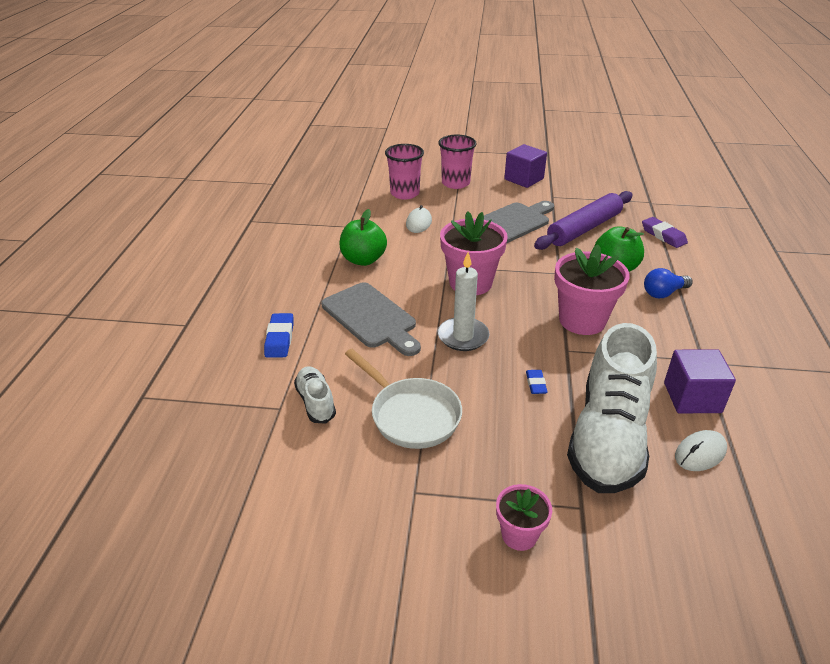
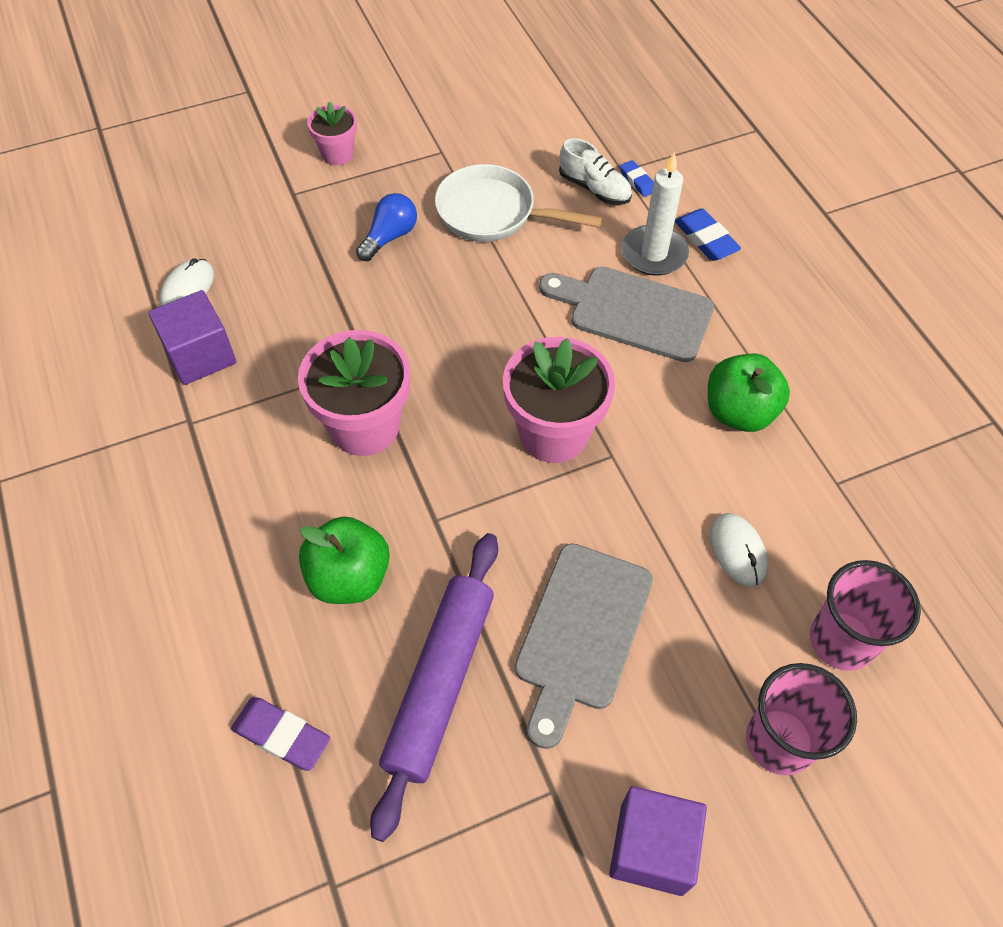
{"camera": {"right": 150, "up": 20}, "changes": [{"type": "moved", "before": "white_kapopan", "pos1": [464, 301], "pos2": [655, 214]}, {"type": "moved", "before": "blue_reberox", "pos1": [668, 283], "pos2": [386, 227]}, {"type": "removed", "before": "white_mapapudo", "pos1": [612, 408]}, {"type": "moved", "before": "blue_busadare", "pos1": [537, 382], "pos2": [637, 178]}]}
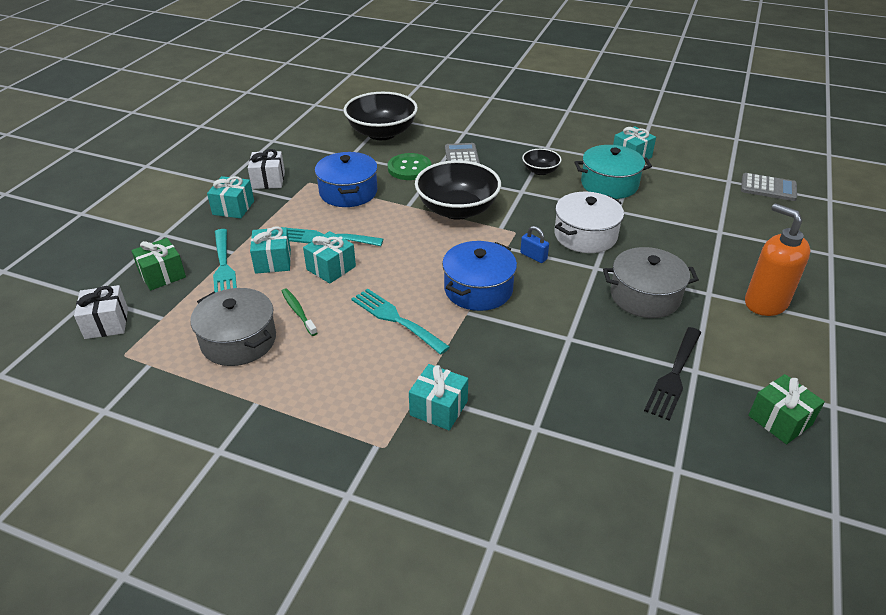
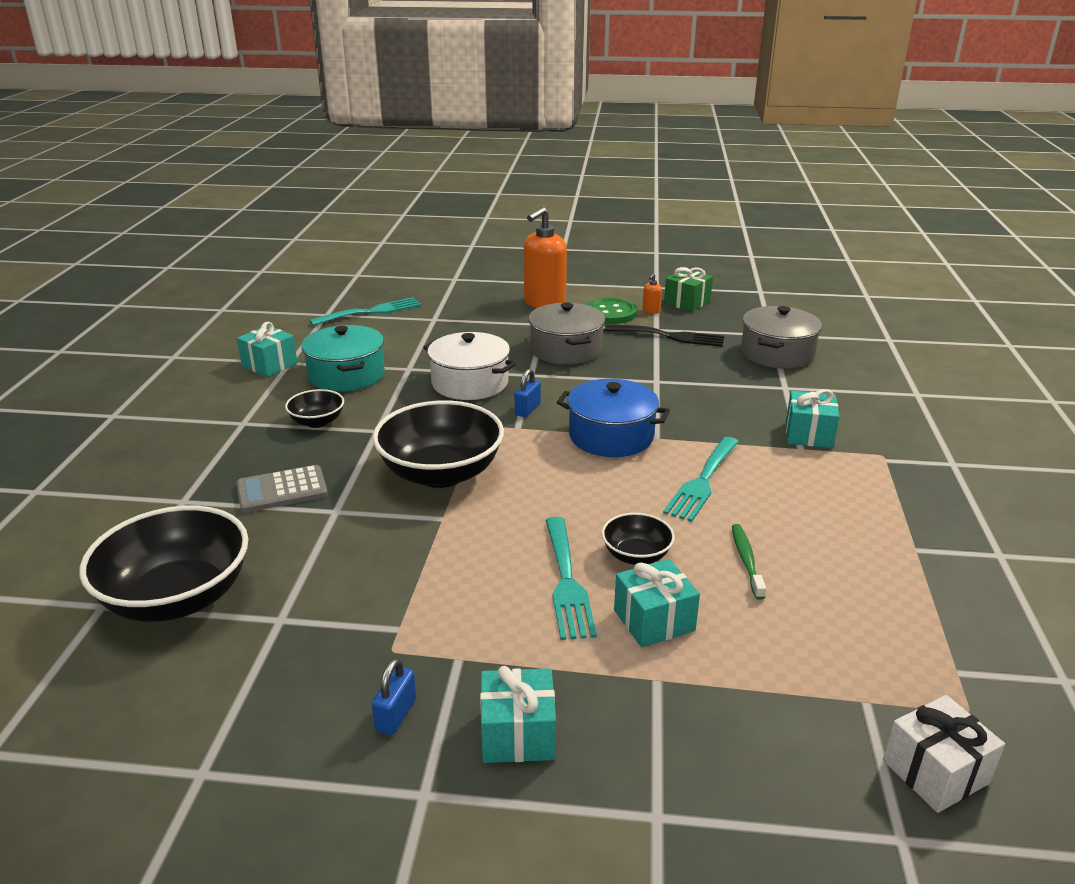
{"camera": {"right": -105, "up": -10}, "changes": [{"type": "replaced", "before": "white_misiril", "after": "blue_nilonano", "pos1": [266, 169], "pos2": [394, 696]}, {"type": "removed", "before": "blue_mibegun", "pos1": [346, 179]}, {"type": "moved", "before": "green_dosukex", "pos1": [409, 166], "pos2": [611, 311]}, {"type": "removed", "before": "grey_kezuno", "pos1": [769, 187]}, {"type": "moved", "before": "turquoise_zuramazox", "pos1": [225, 260], "pos2": [365, 311]}, {"type": "replaced", "before": "turquoise_misiril", "after": "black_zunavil", "pos1": [329, 257], "pos2": [638, 539]}, {"type": "removed", "before": "green_misiril", "pos1": [158, 264]}, {"type": "moved", "before": "grey_mibegun", "pos1": [233, 327], "pos2": [781, 337]}, {"type": "turned", "before": "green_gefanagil", "pos1": [299, 312], "pos2": [749, 562], "turn": 135}, {"type": "added", "after": "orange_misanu", "pos2": [652, 293]}]}
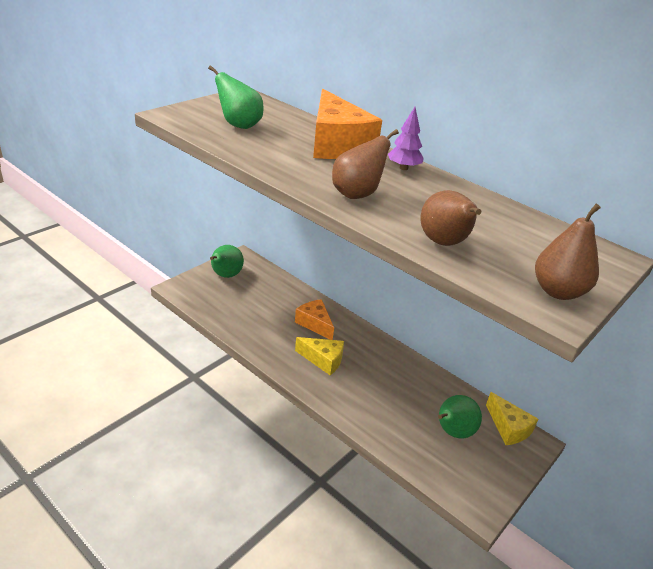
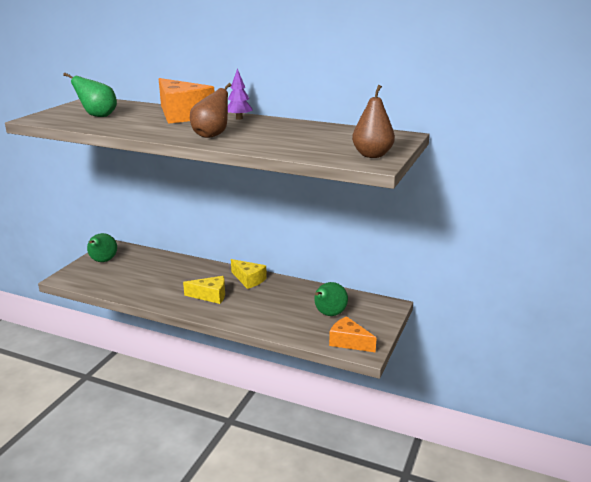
{"camera": {"right": -15, "up": -10}, "changes": [{"type": "removed", "before": "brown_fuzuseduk", "pos1": [451, 218]}, {"type": "moved", "before": "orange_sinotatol", "pos1": [314, 319], "pos2": [353, 334]}, {"type": "moved", "before": "yellow_sinotatol", "pos1": [512, 418], "pos2": [249, 274]}]}
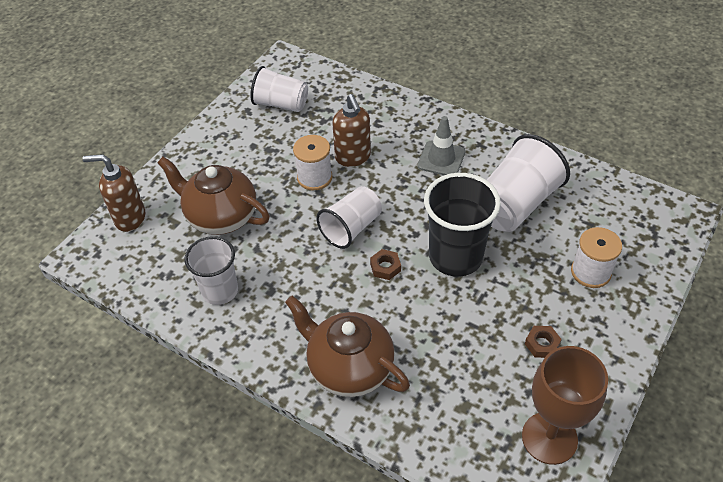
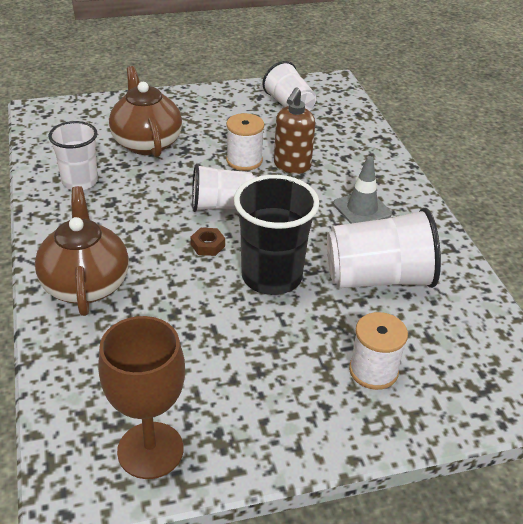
{"camera": {"right": 40, "up": -10}, "changes": [{"type": "removed", "before": "brown_misanu", "pos1": [113, 193]}, {"type": "removed", "before": "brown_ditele", "pos1": [543, 342]}]}
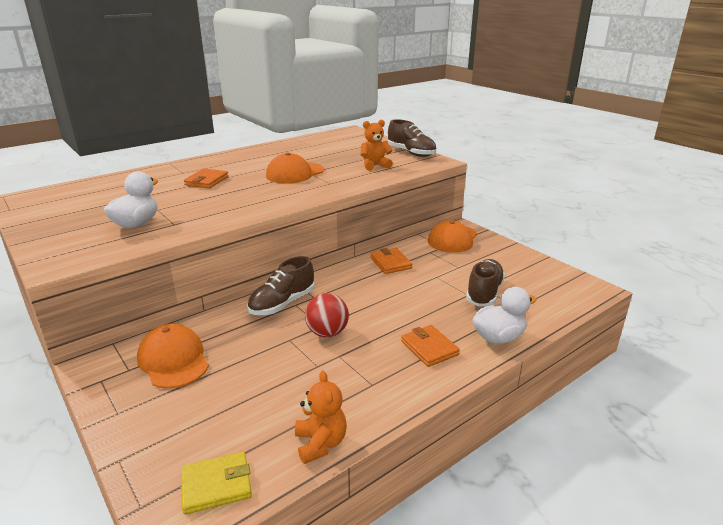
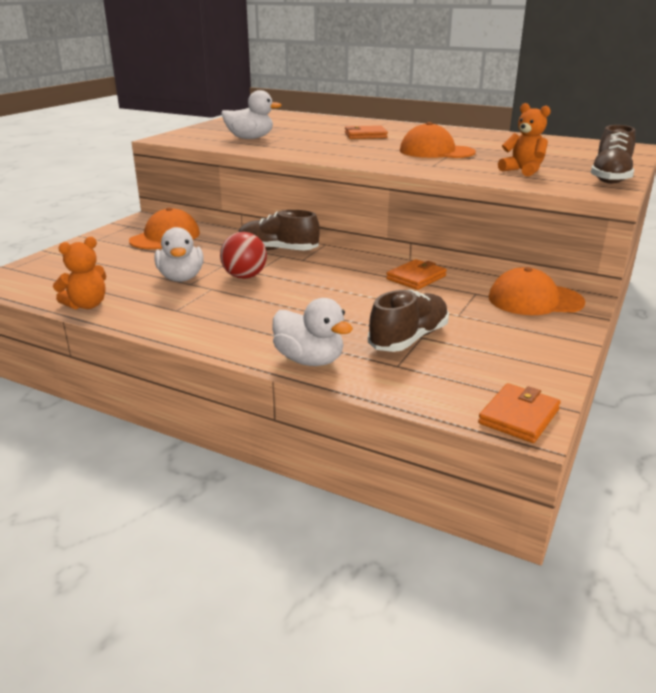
{"camera": {"right": 65, "up": 0}, "changes": [{"type": "turned", "before": "brown_mapapudo", "pos1": [485, 283], "pos2": [408, 321], "turn": -45}, {"type": "moved", "before": "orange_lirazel", "pos1": [430, 346], "pos2": [519, 413]}, {"type": "removed", "before": "yellow_lirazel", "pos1": [216, 483]}, {"type": "added", "after": "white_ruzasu", "pos2": [179, 254]}]}
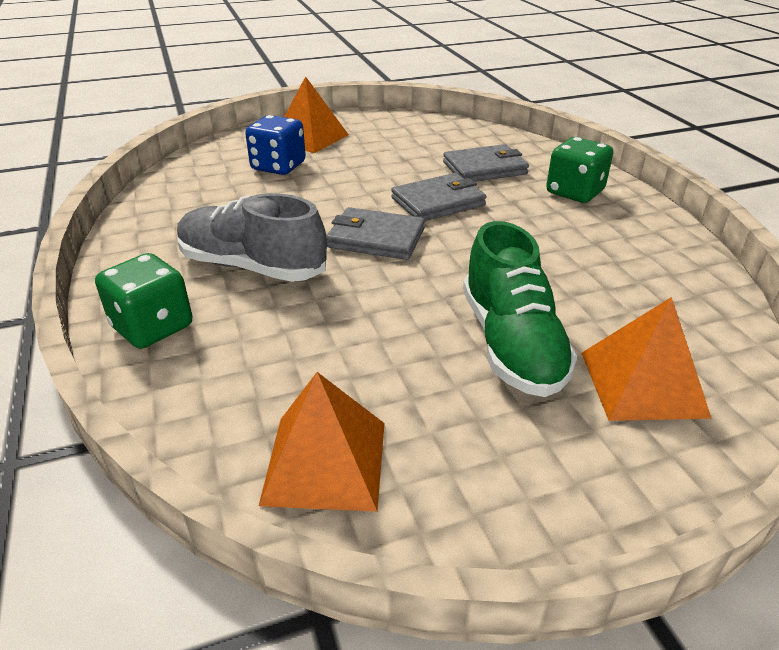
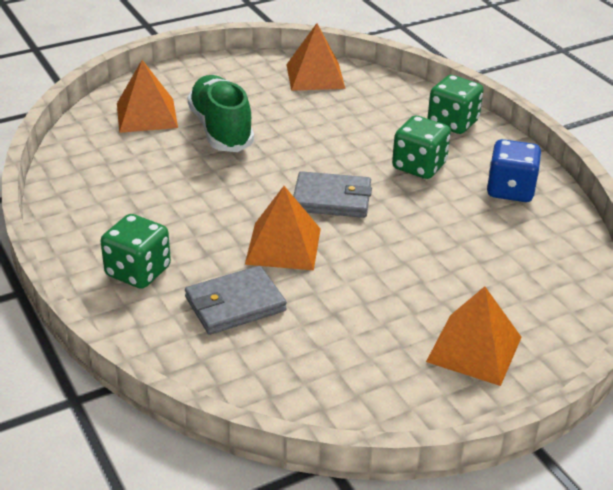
{"camera": {"right": 170, "up": 0}, "changes": [{"type": "moved", "before": "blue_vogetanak", "pos1": [275, 145], "pos2": [514, 170]}, {"type": "replaced", "before": "grey_lirazel", "after": "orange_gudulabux", "pos1": [439, 197], "pos2": [283, 228]}, {"type": "replaced", "before": "grey_mapapudo", "after": "green_vogetanak", "pos1": [252, 237], "pos2": [421, 147]}]}
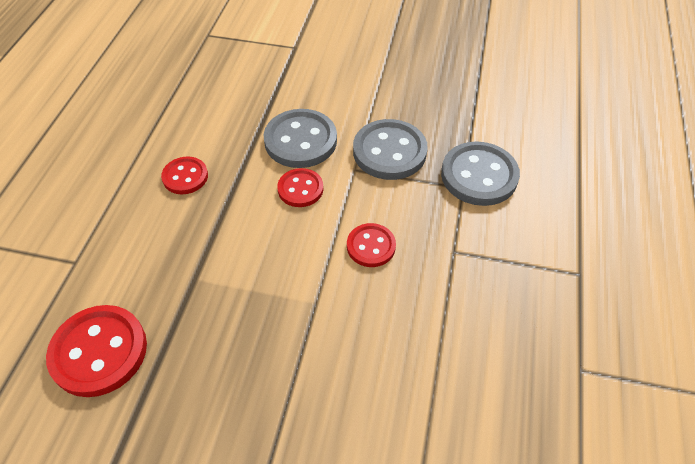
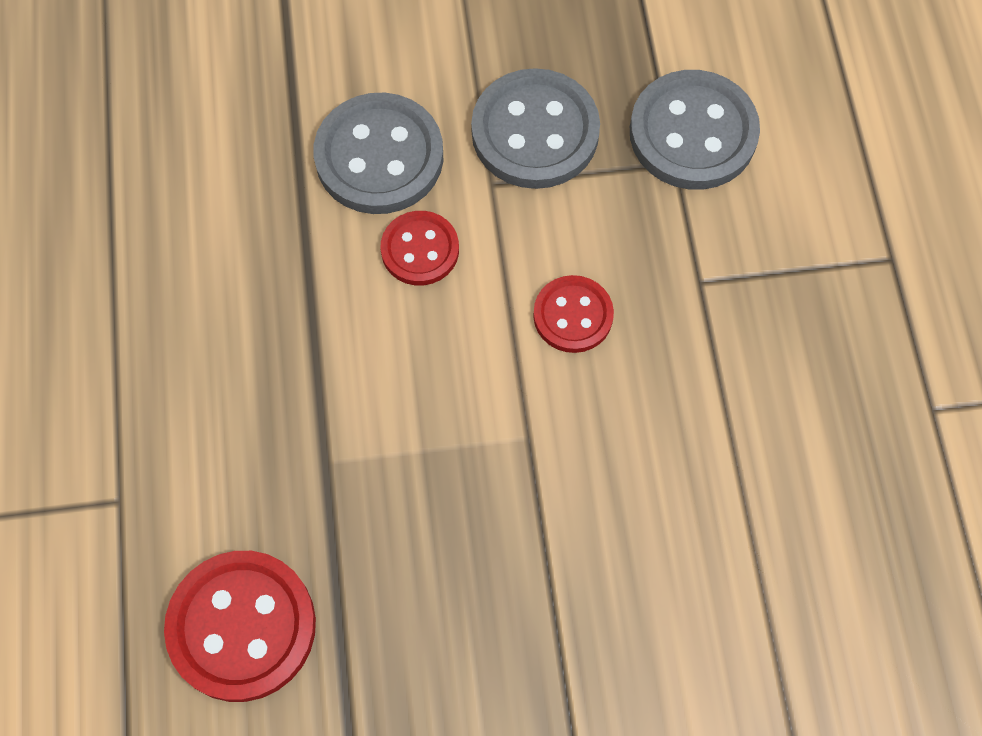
{"camera": {"right": -20, "up": 15}, "changes": [{"type": "removed", "before": "red_dosukex", "pos1": [184, 175]}]}
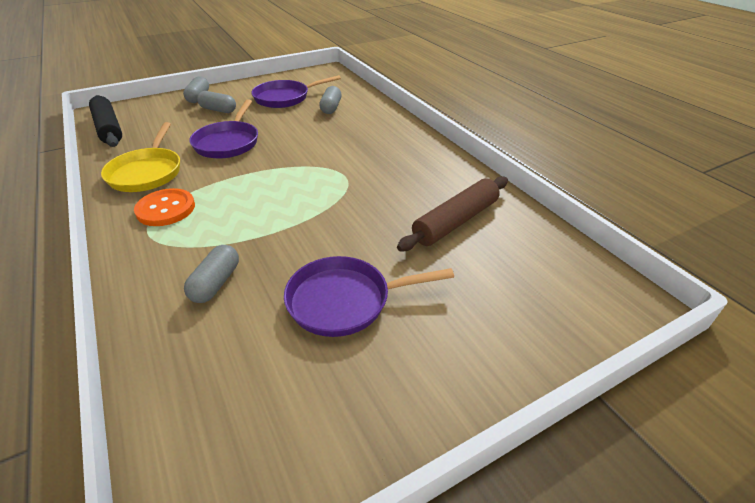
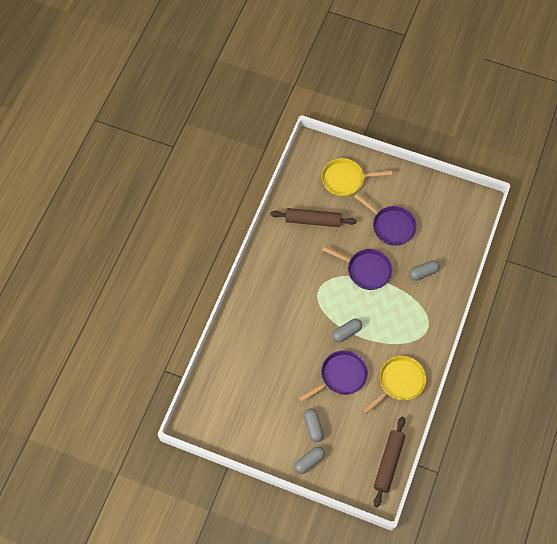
{"camera": {"right": -130, "up": 25}, "changes": [{"type": "moved", "before": "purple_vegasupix", "pos1": [296, 91], "pos2": [357, 268]}, {"type": "moved", "before": "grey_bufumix", "pos1": [330, 100], "pos2": [347, 330]}, {"type": "recoloured", "before": "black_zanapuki", "after": "brown_zanapuki", "pos1": [105, 121], "pos2": [389, 462]}, {"type": "removed", "before": "orange_dosukex", "pos1": [164, 207]}, {"type": "added", "after": "yellow_vegasupix", "pos2": [356, 177]}]}
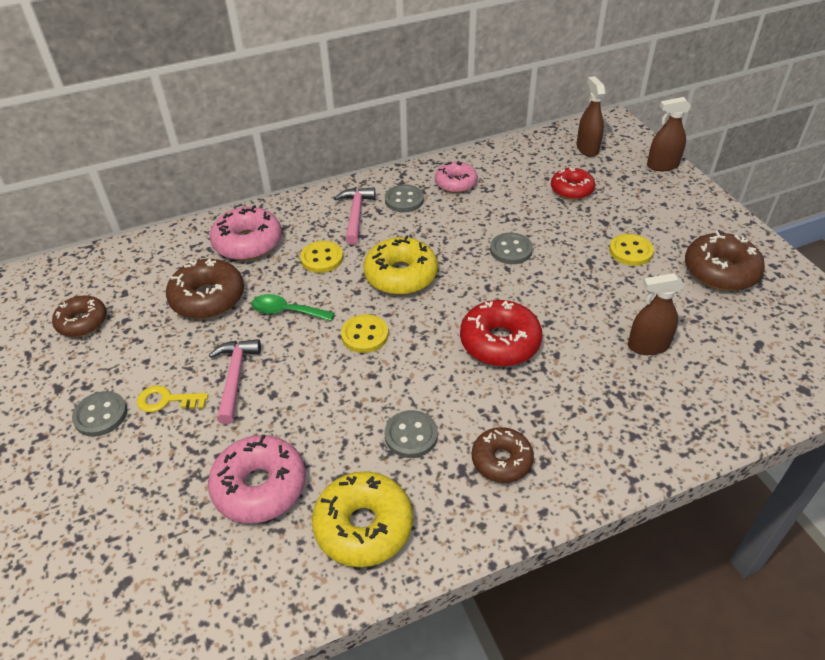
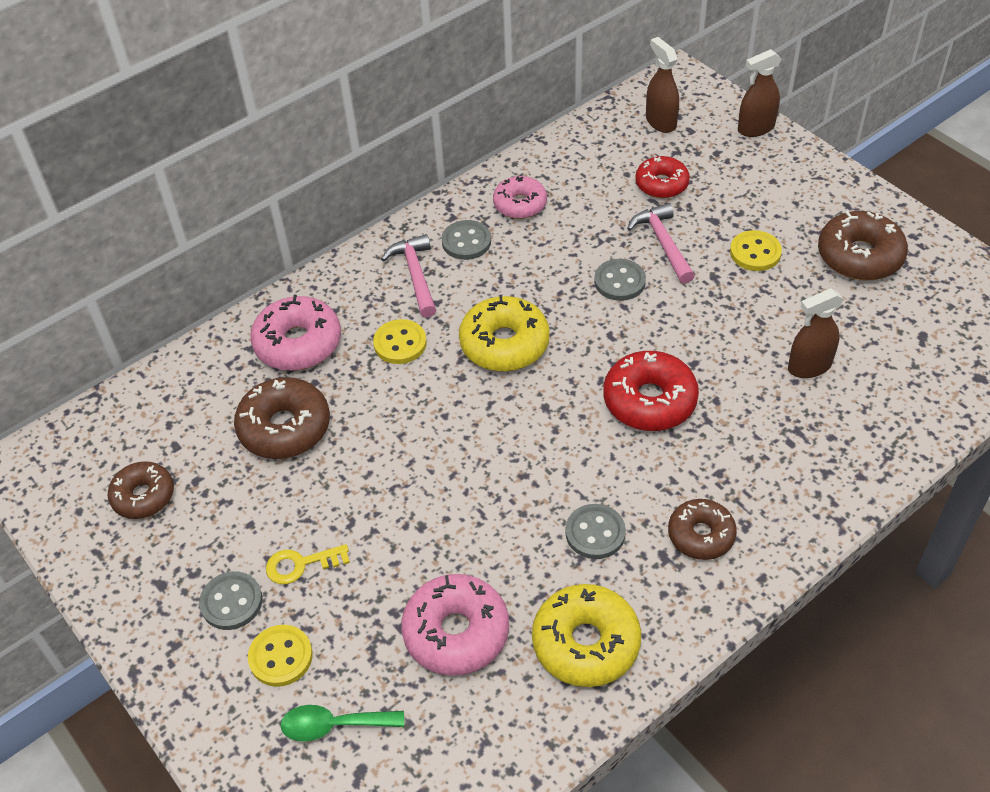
{"camera": {"right": -15, "up": 5}, "changes": [{"type": "moved", "before": "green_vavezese", "pos1": [292, 307], "pos2": [342, 723]}, {"type": "moved", "before": "yellow_dosukex", "pos1": [364, 333], "pos2": [280, 656]}, {"type": "moved", "before": "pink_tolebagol", "pos1": [235, 381], "pos2": [661, 243]}]}
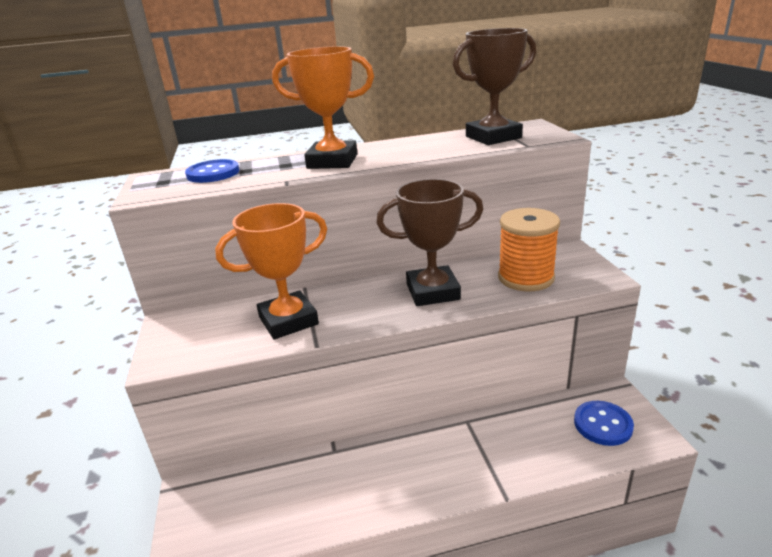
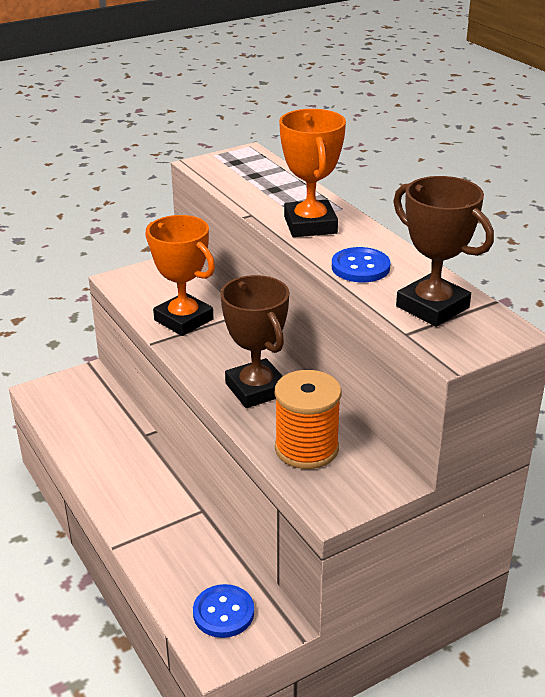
{"camera": {"right": 70, "up": 5}, "changes": [{"type": "moved", "before": "blue_dosukex", "pos1": [212, 171], "pos2": [361, 264]}]}
